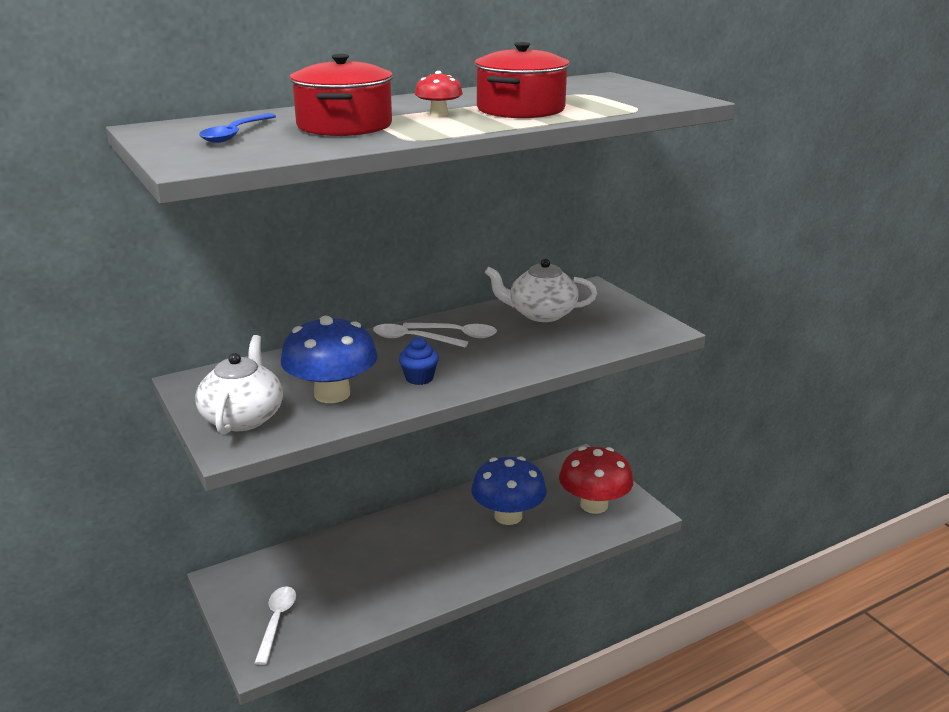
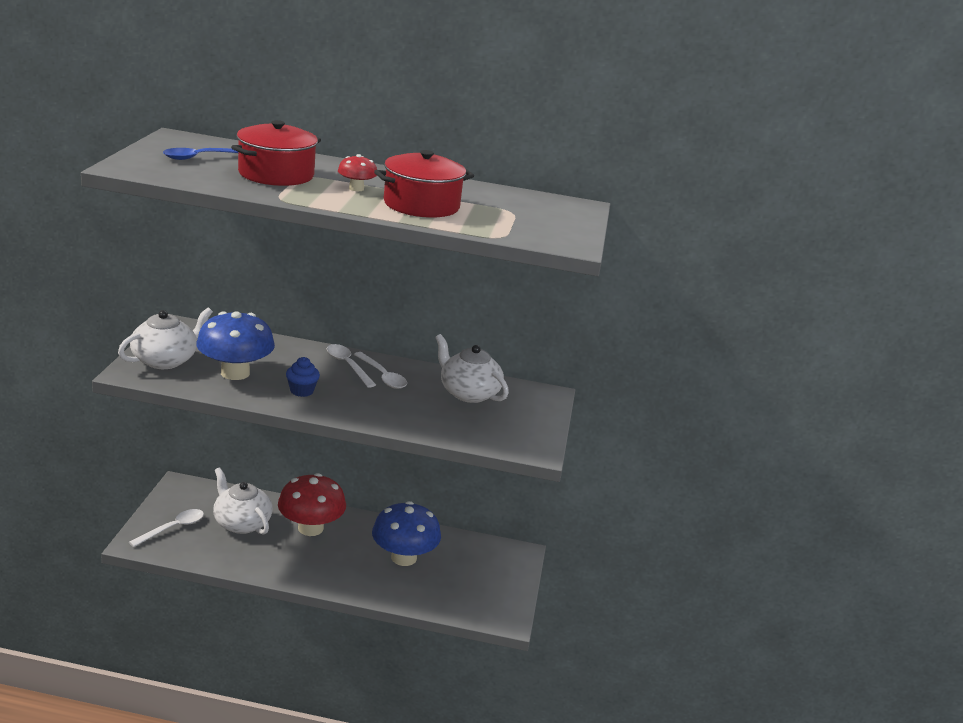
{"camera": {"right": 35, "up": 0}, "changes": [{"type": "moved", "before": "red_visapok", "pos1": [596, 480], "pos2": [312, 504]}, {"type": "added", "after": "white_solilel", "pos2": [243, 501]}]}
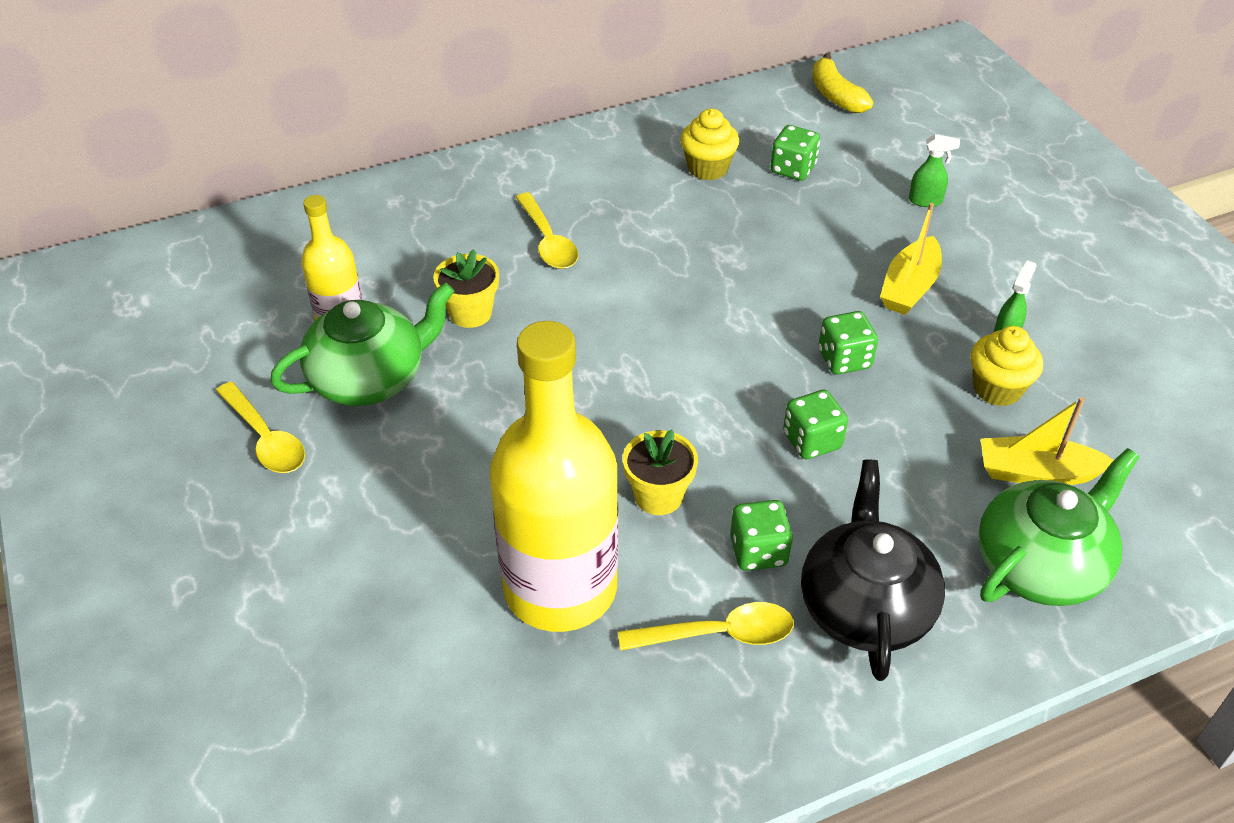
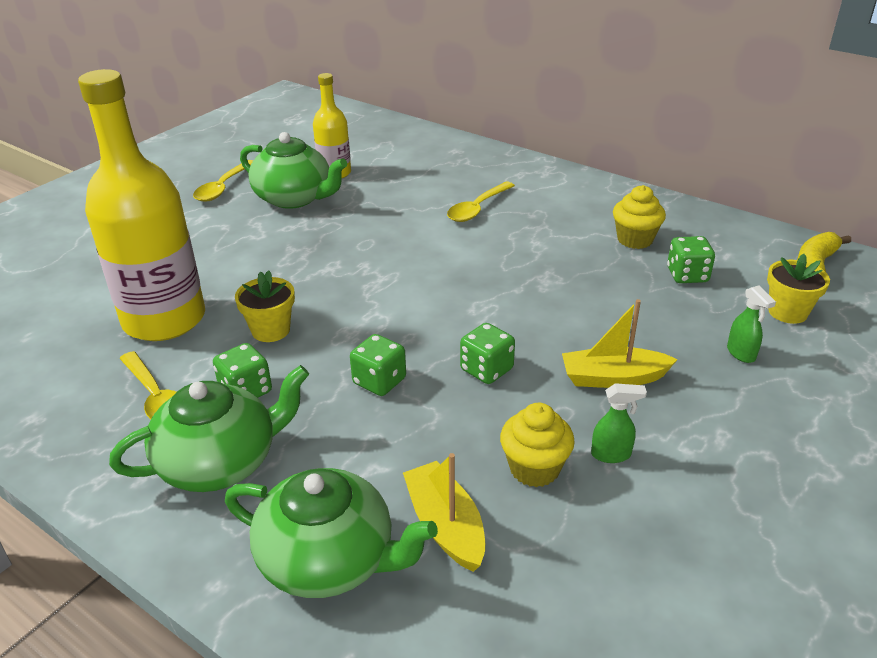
{"camera": {"right": 60, "up": -10}, "changes": [{"type": "moved", "before": "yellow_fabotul", "pos1": [466, 288], "pos2": [798, 289]}, {"type": "recoloured", "before": "black_solilel", "after": "green_solilel", "pos1": [873, 570], "pos2": [209, 428]}]}
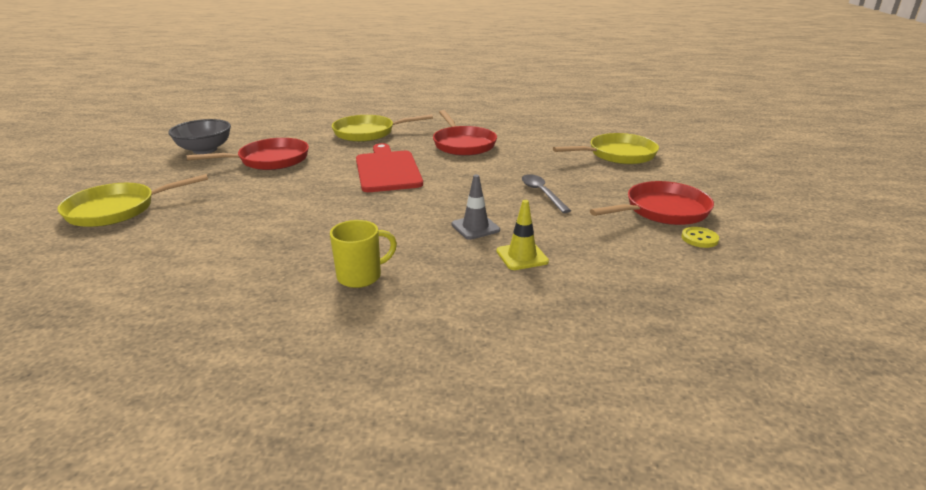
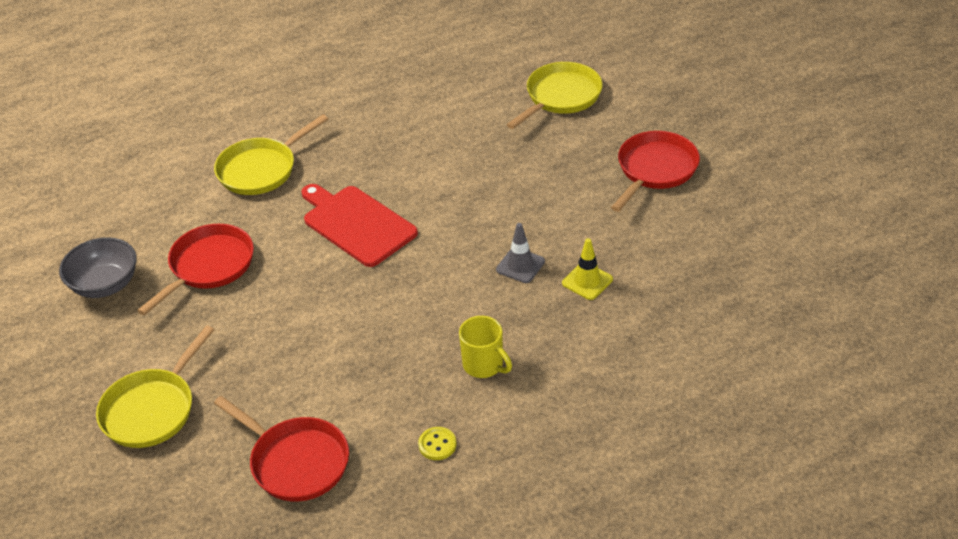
{"camera": {"right": -30, "up": 15}, "changes": [{"type": "moved", "before": "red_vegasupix", "pos1": [465, 133], "pos2": [281, 449]}, {"type": "removed", "before": "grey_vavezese", "pos1": [546, 193]}, {"type": "turned", "before": "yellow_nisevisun", "pos1": [363, 254], "pos2": [485, 347], "turn": 105}, {"type": "moved", "before": "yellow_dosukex", "pos1": [700, 237], "pos2": [437, 443]}]}
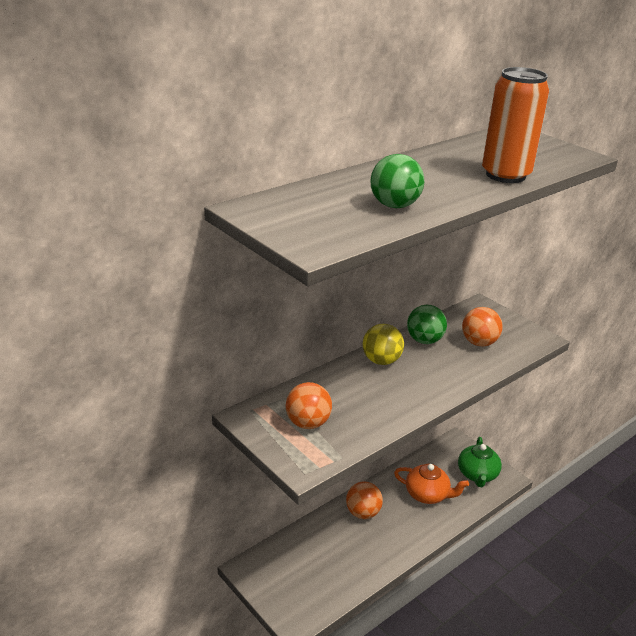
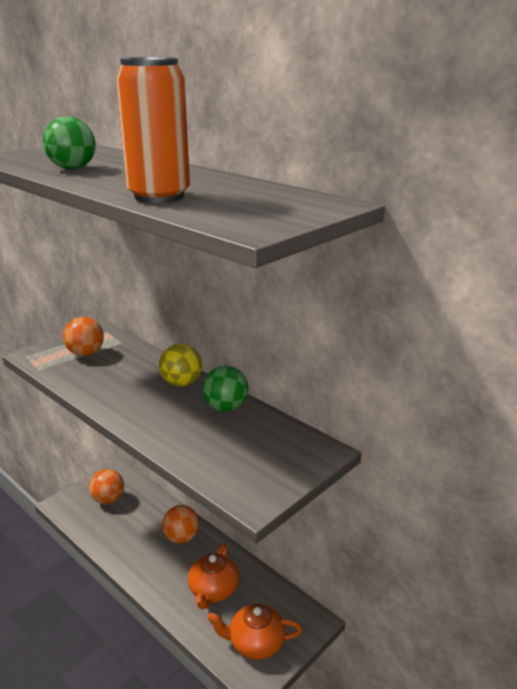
{"camera": {"right": 85, "up": -5}, "changes": [{"type": "moved", "before": "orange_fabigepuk", "pos1": [482, 326], "pos2": [106, 486]}, {"type": "recoloured", "before": "green_solilel", "after": "orange_solilel", "pos1": [480, 462], "pos2": [254, 632]}]}
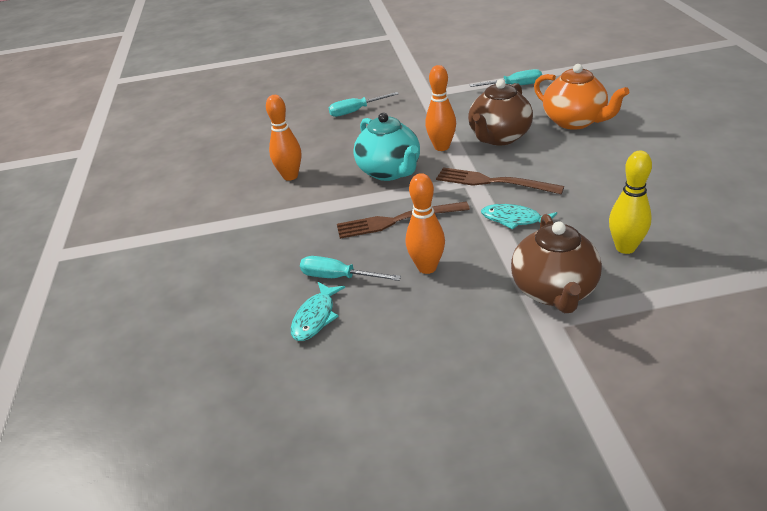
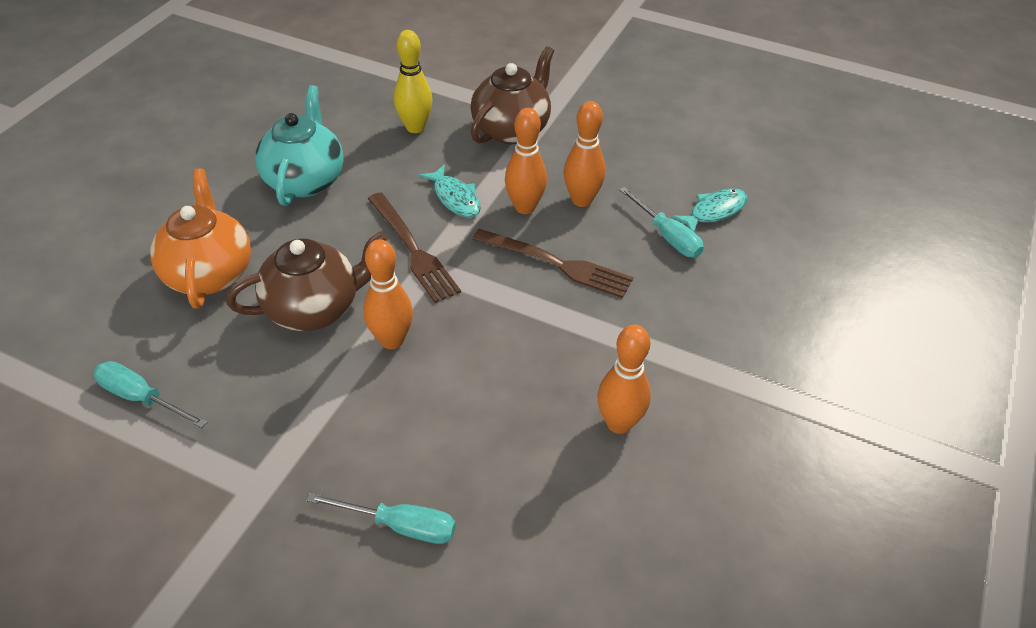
{"camera": {"right": -150, "up": 10}, "changes": [{"type": "moved", "before": "turquoise_solilel", "pos1": [386, 147], "pos2": [299, 145]}, {"type": "added", "after": "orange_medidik", "pos2": [526, 161]}]}
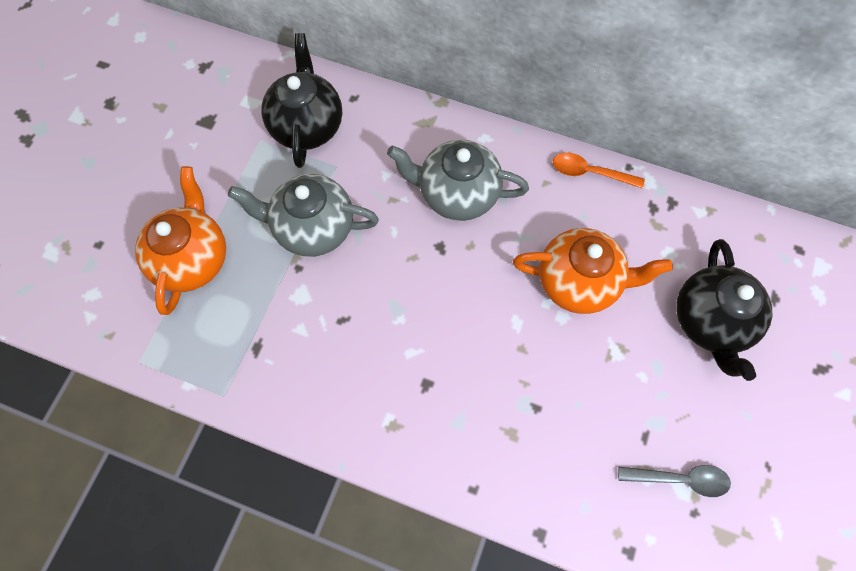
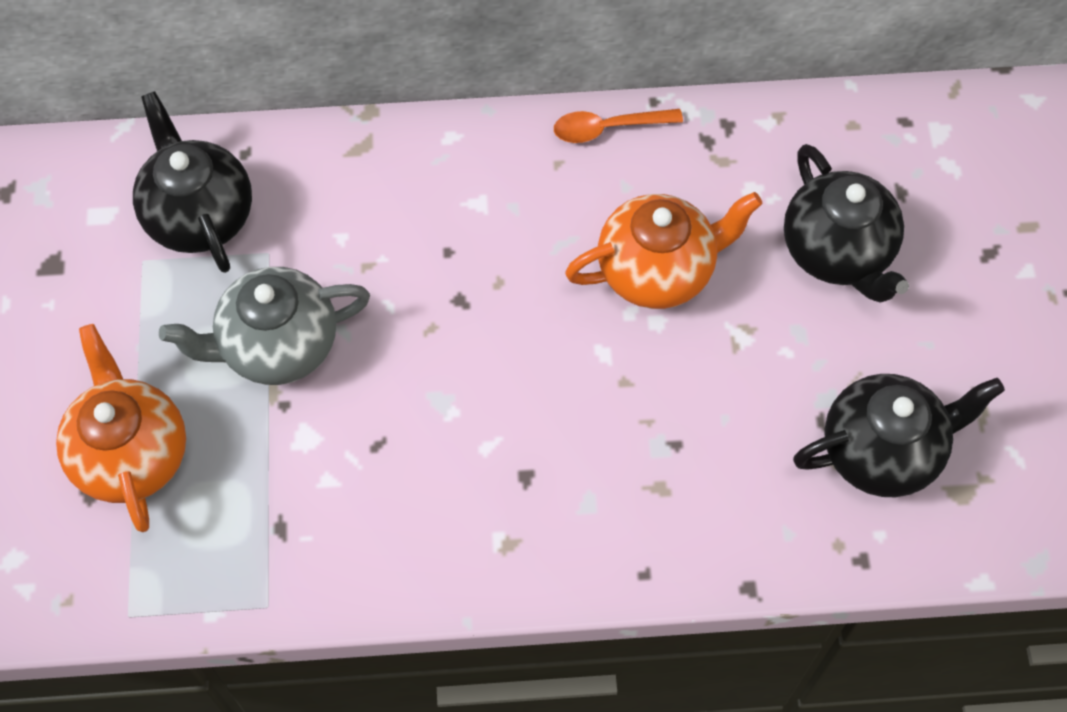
{"camera": {"right": -25, "up": -5}, "changes": [{"type": "removed", "before": "grey_solilel", "pos1": [458, 180]}, {"type": "replaced", "before": "grey_vavezese", "after": "black_solilel", "pos1": [674, 481], "pos2": [899, 435]}]}
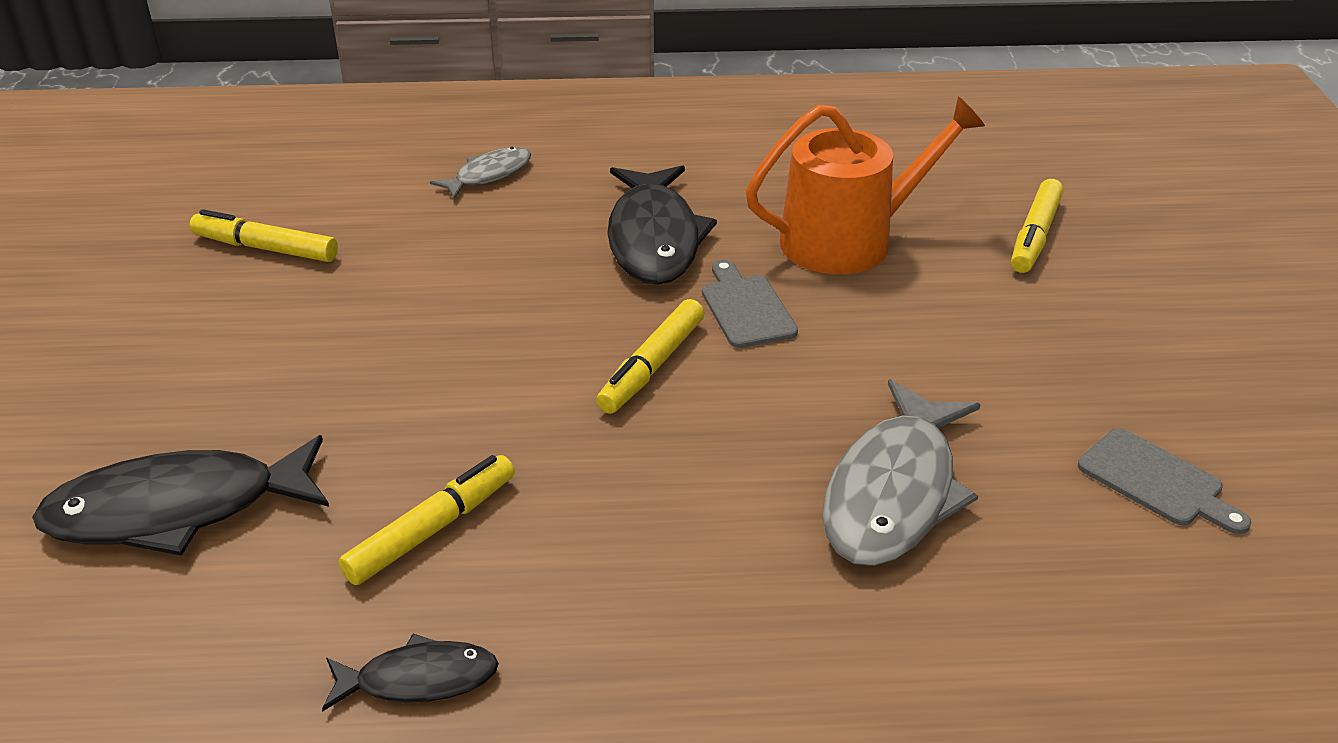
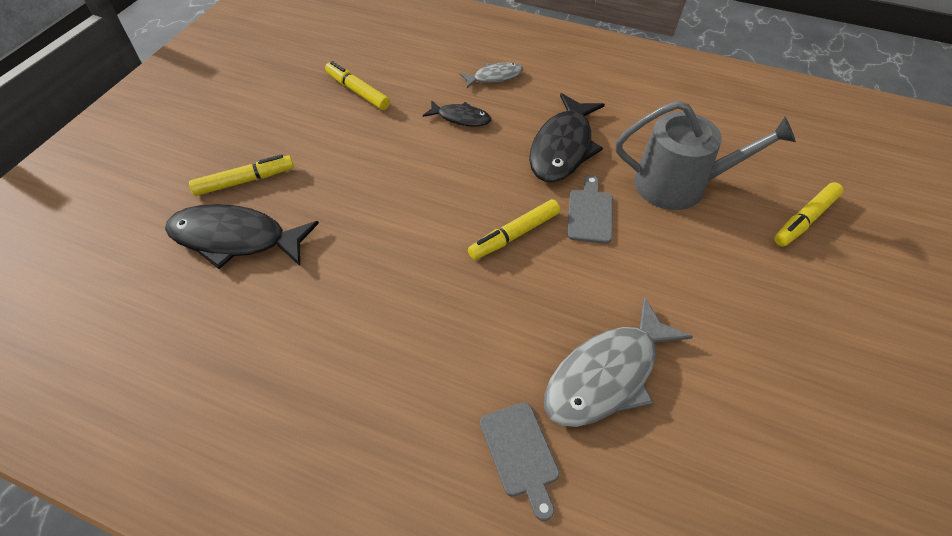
{"camera": {"right": 25, "up": 15}, "changes": [{"type": "recoloured", "before": "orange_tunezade", "after": "grey_tunezade", "pos1": [865, 185], "pos2": [706, 155]}, {"type": "moved", "before": "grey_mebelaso", "pos1": [1164, 481], "pos2": [520, 461]}, {"type": "moved", "before": "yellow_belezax", "pos1": [426, 520], "pos2": [241, 175]}, {"type": "moved", "before": "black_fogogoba", "pos1": [410, 673], "pos2": [457, 113]}]}
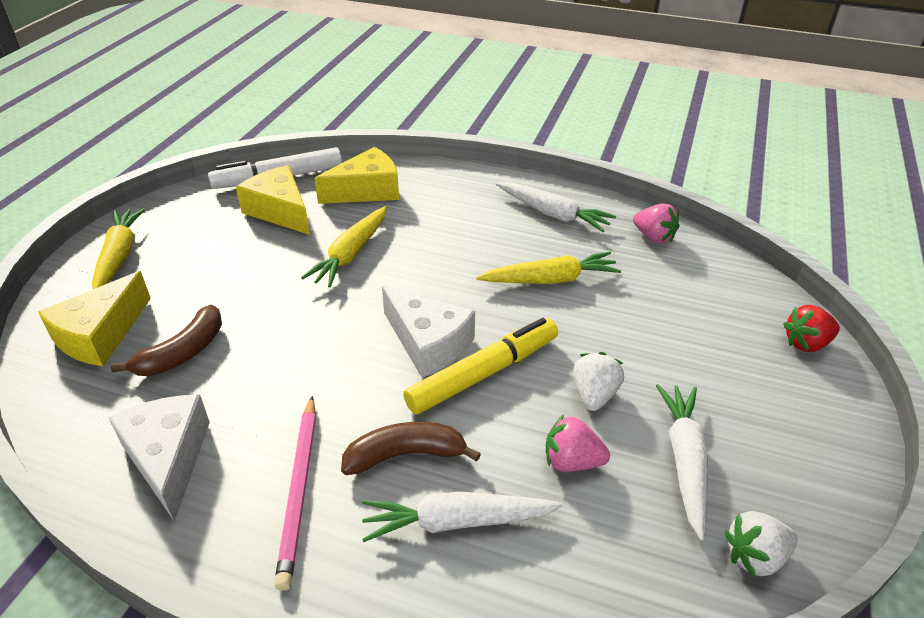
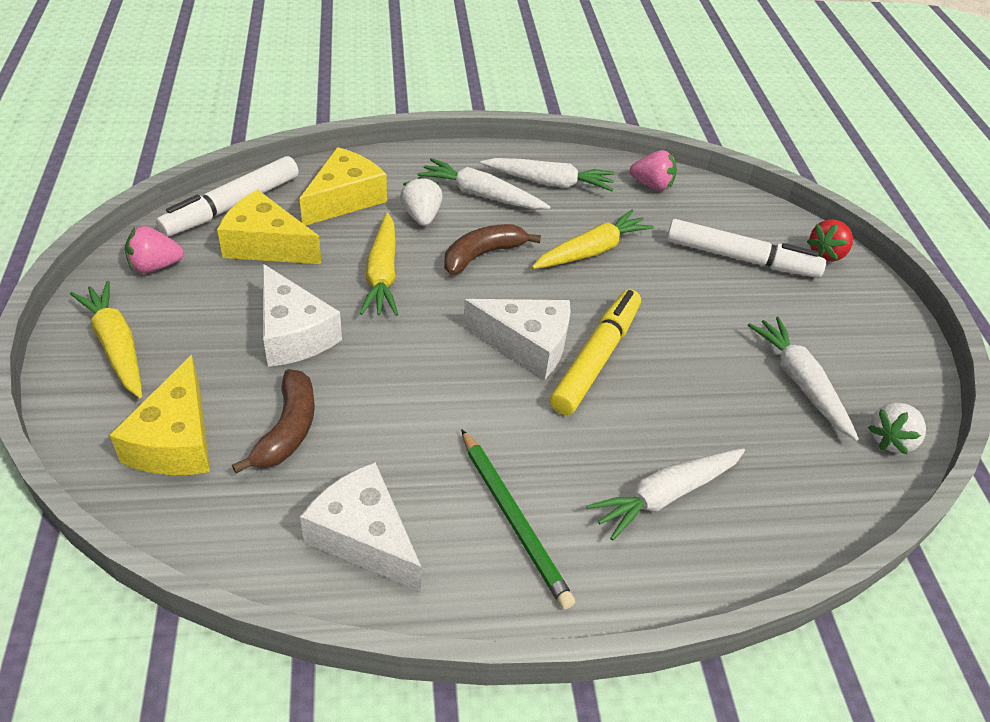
{"camera": {"right": -30, "up": 5}, "changes": [{"type": "moved", "before": "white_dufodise", "pos1": [598, 381], "pos2": [421, 201]}, {"type": "recoloured", "before": "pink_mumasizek", "after": "green_mumasizek", "pos1": [295, 493], "pos2": [518, 519]}, {"type": "moved", "before": "pink_dufodise", "pos1": [578, 443], "pos2": [154, 249]}, {"type": "moved", "before": "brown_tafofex", "pos1": [411, 448], "pos2": [492, 249]}, {"type": "added", "after": "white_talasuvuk", "pos2": [484, 184]}, {"type": "added", "after": "white_belezax", "pos2": [746, 248]}, {"type": "added", "after": "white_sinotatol", "pos2": [302, 315]}]}
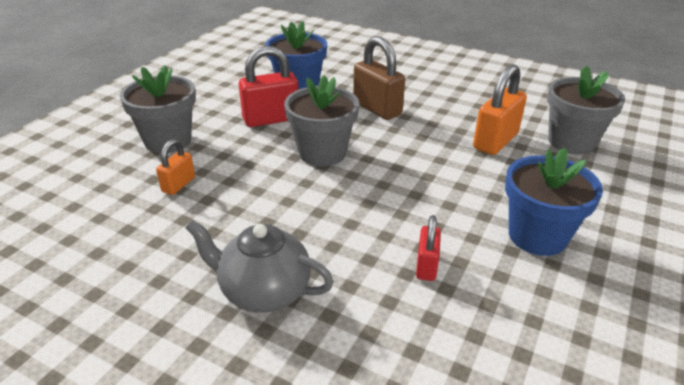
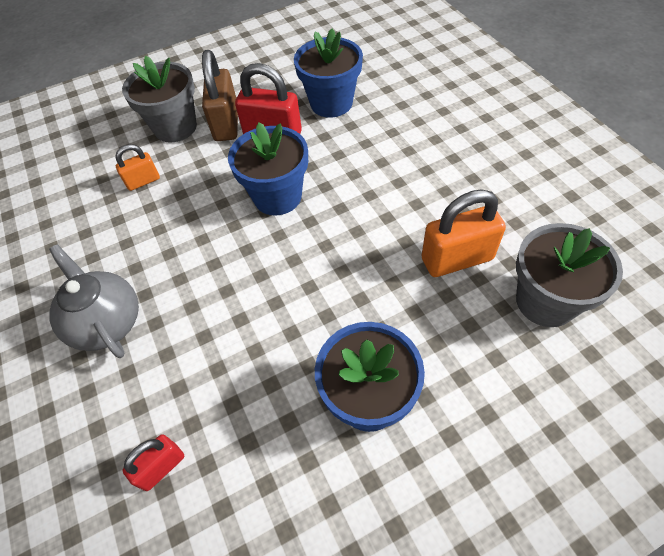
{"camera": {"right": 40, "up": 20}, "changes": [{"type": "moved", "before": "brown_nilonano", "pos1": [379, 78], "pos2": [220, 95]}, {"type": "recoloured", "before": "grey_fabotul", "after": "blue_fabotul", "pos1": [321, 120], "pos2": [268, 168]}, {"type": "moved", "before": "red_nilonano", "pos1": [428, 248], "pos2": [153, 462]}]}
